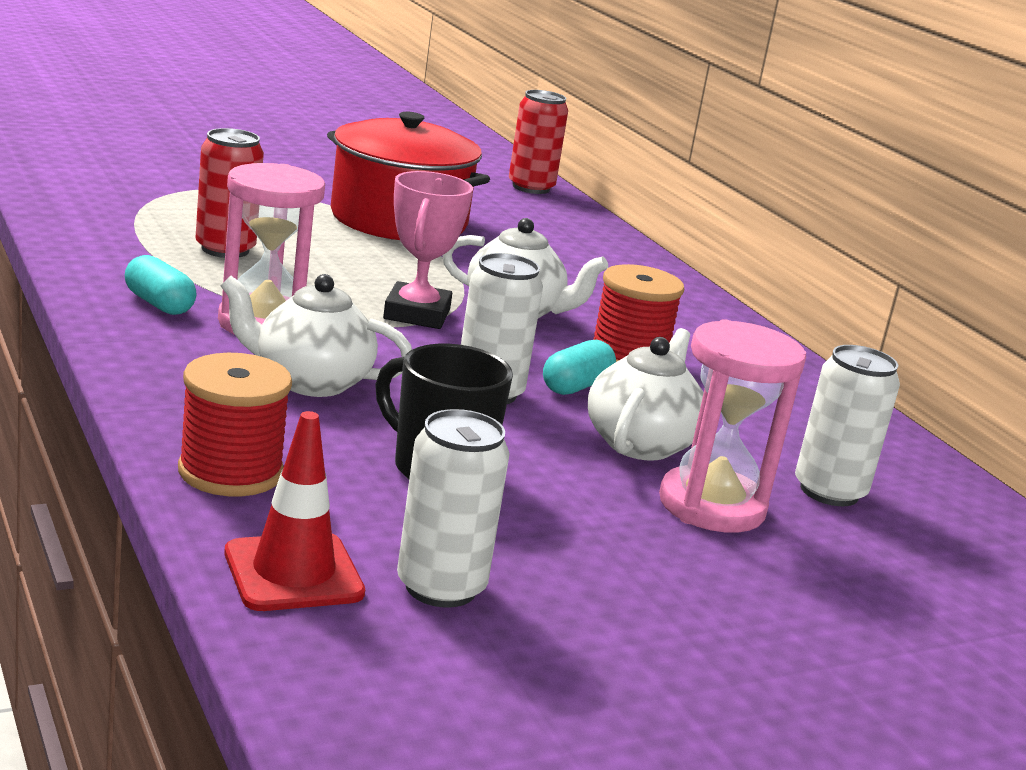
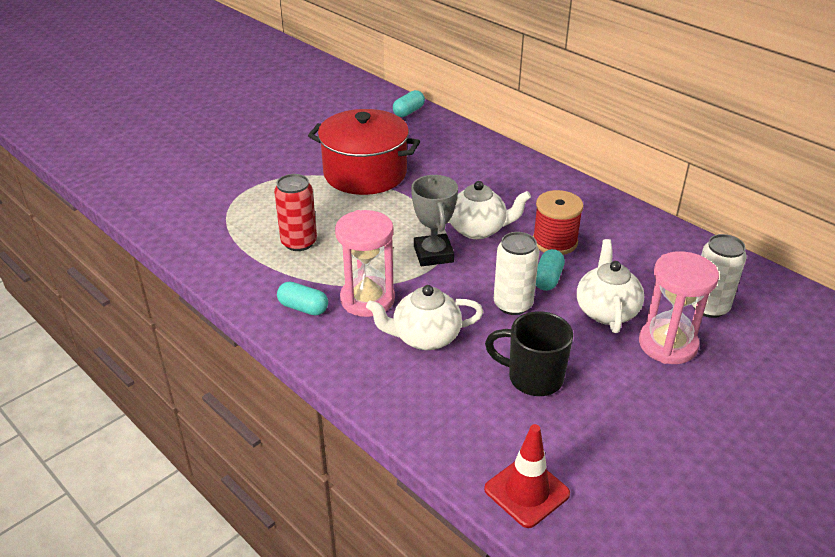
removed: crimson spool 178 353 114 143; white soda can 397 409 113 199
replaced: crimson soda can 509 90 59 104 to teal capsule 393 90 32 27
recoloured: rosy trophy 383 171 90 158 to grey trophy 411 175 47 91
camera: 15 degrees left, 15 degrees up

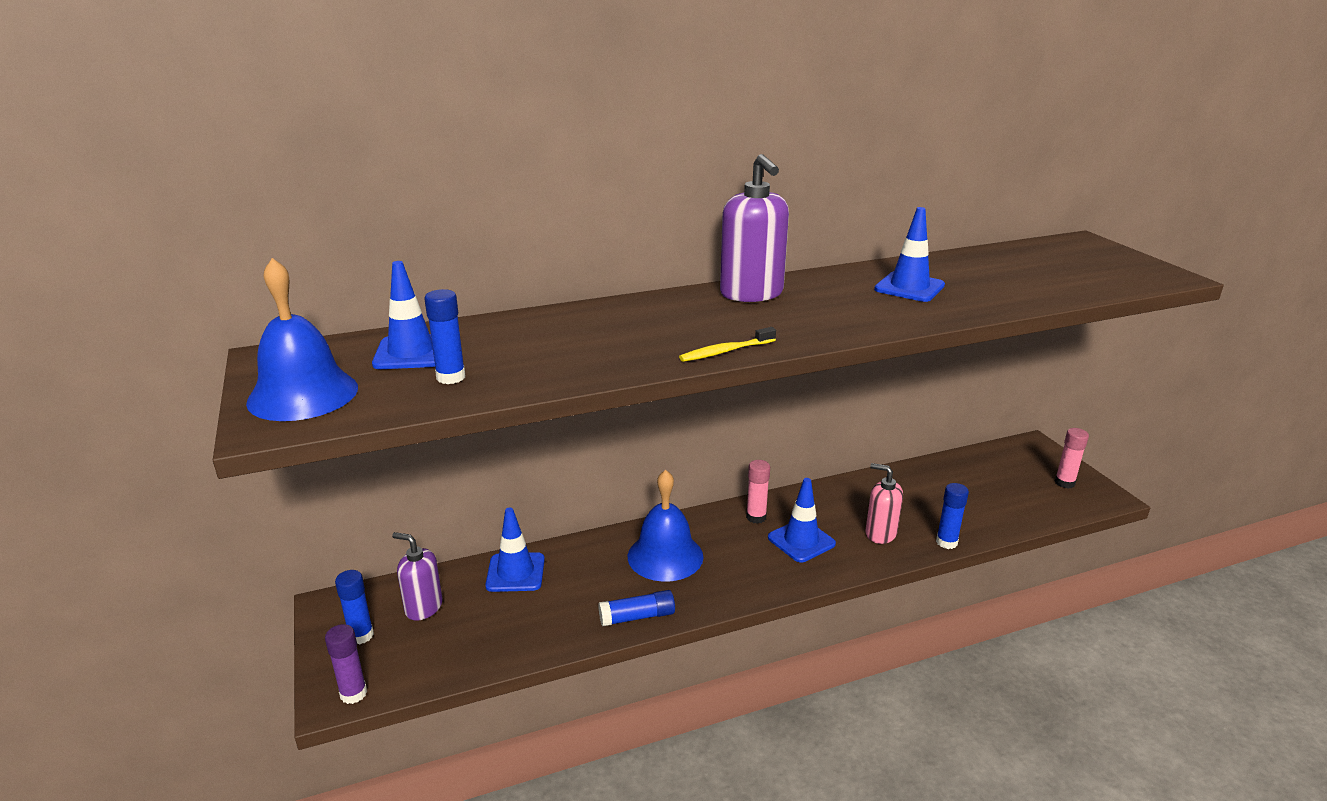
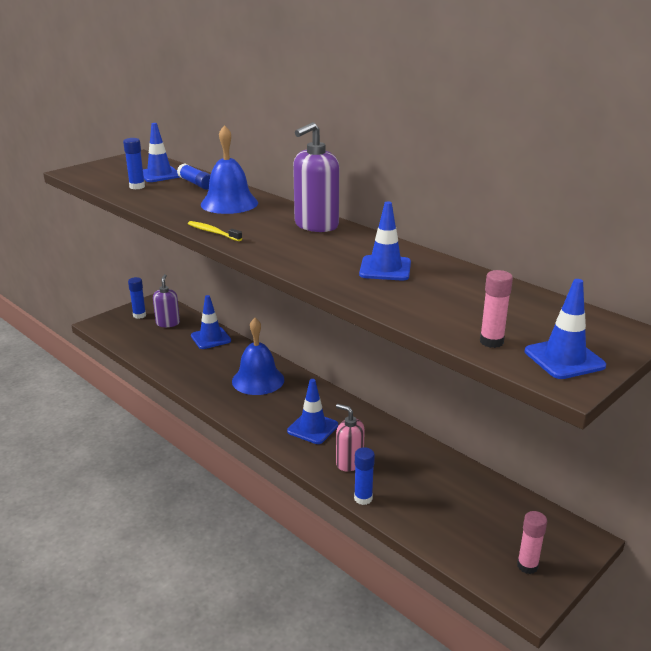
removed: royal purple glue stick 325 624 42 80
added: blue safety cone 525 279 81 100
moved: blue glue stick 598 590 77 37 to 177 163 34 27; blue school bell 246 258 112 163 to 201 125 57 89; rosy glue stick 746 460 24 64 to 480 270 33 78
turned: rosy soap dispenser 865 463 38 81 = 336 404 29 68 60 degrees counterclockwise
camera: 65 degrees right, 0 degrees up

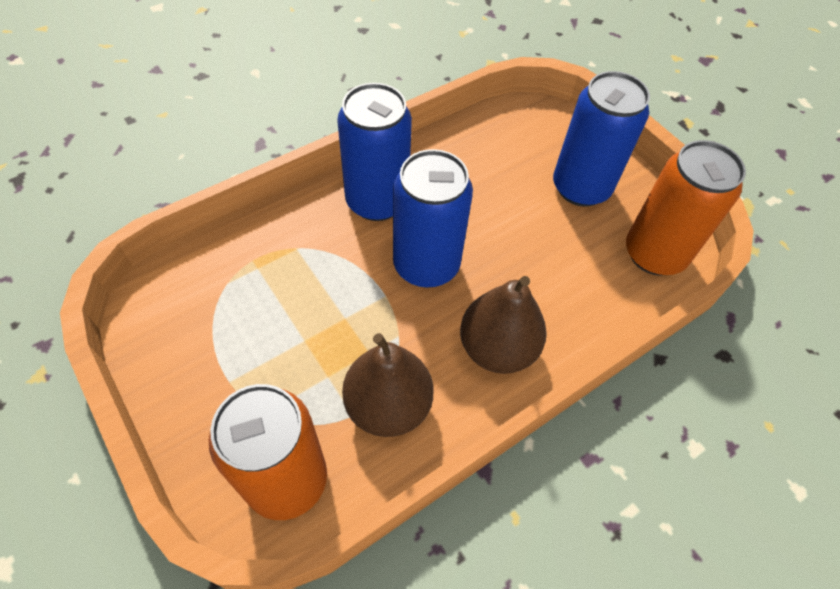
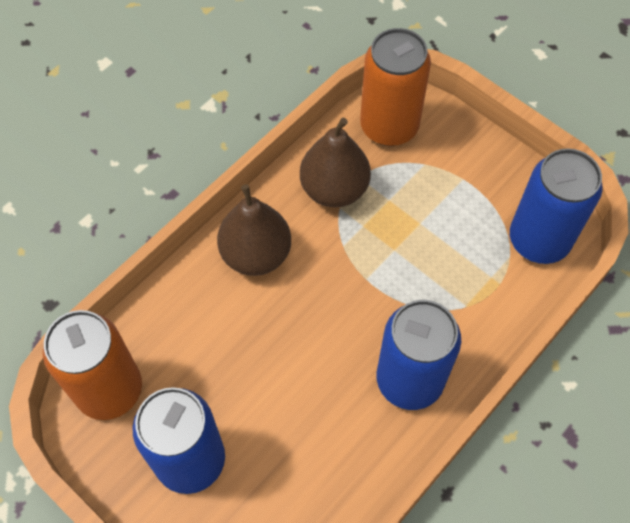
moved: blue soda can 393 149 80 139 to 510 148 93 116
camera: 170 degrees right, 5 degrees up

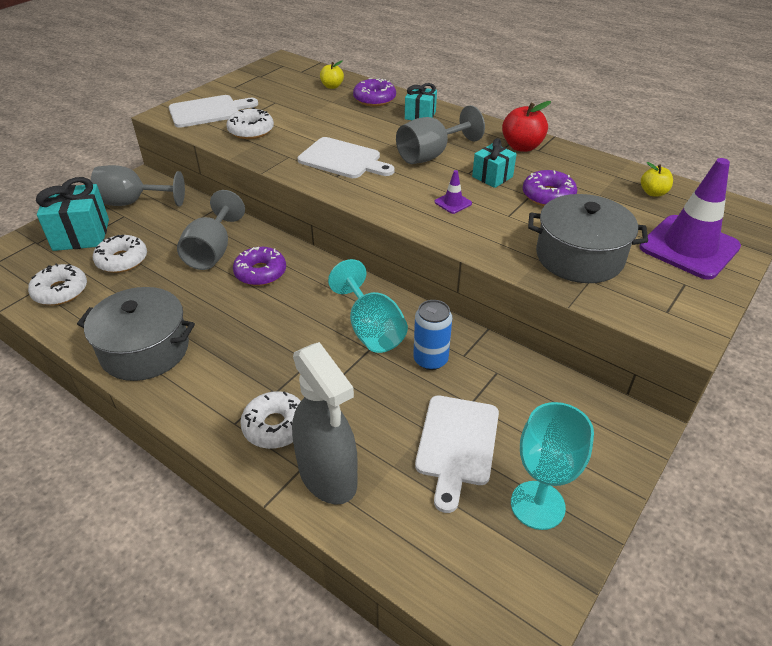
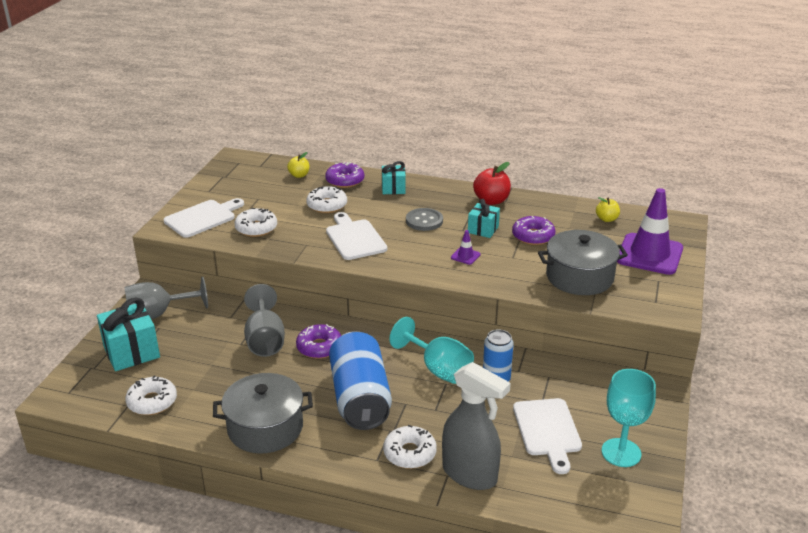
added: blue soda can 329 331 63 99
moved: white doughnut 93 235 54 38 to 306 186 41 27
replaced: grey chalice 396 105 89 59 to grey shirt button 406 208 37 23
turned: white cutting board 298 137 97 41 = 326 212 61 48 120 degrees counterclockwise
camera: 20 degrees left, 10 degrees down

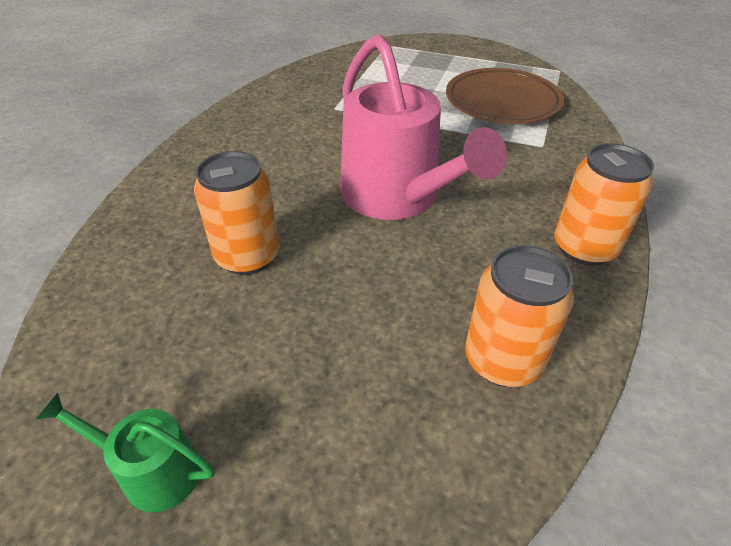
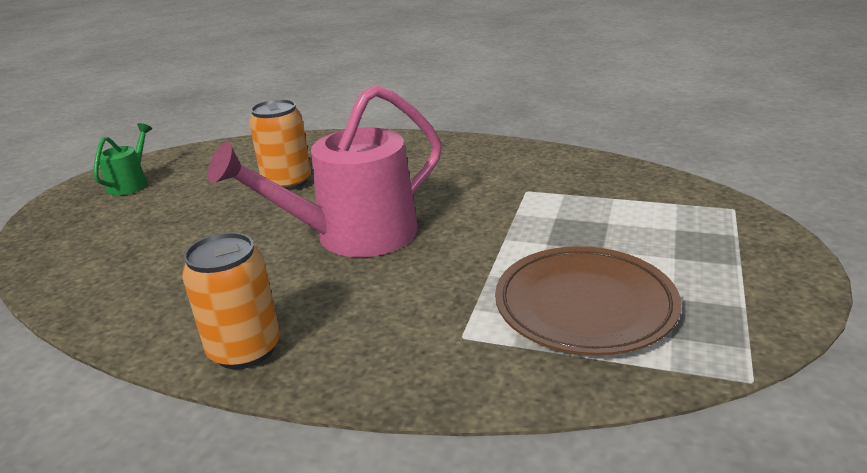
removed: orange-coloured soda can 465 245 109 142
camera: 90 degrees right, 15 degrees down

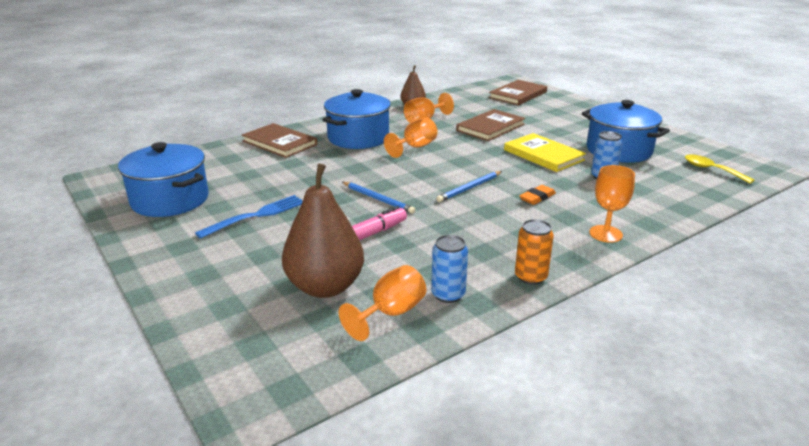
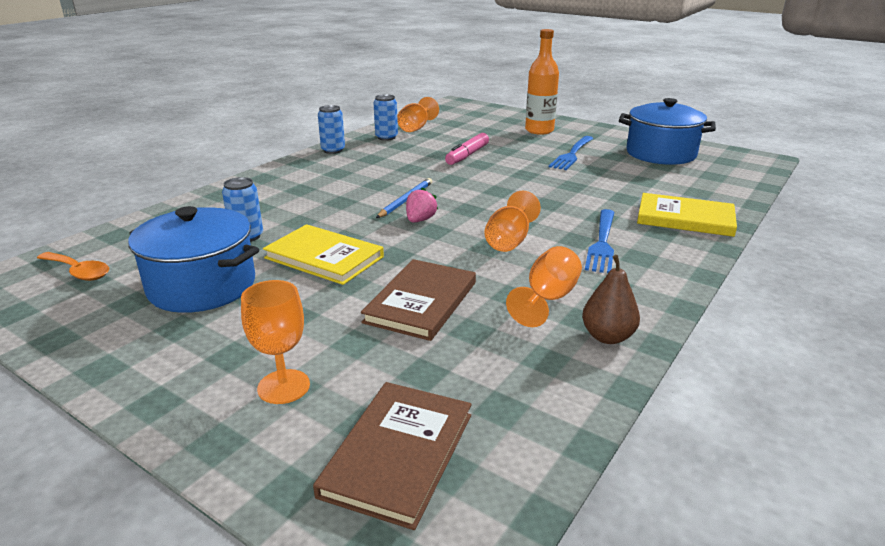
removed: russet pear fruit 282 163 82 135; blue pencil 342 182 73 32; orange-coloured gum eraser 519 185 37 20
added: rosy strawberry 406 187 32 36; orange-coloured bottle 525 29 34 106
moved: orange-coloured chalice 589 165 46 78 to 241 280 69 124
replaced: blue pot 323 89 68 60 to blue table fork 585 209 30 64
recoloured: golden tablespoon 685 154 69 30 to orange-coloured tablespoon 37 252 72 29; orange-coloured soda can 515 219 39 66 to blue soda can 318 105 27 49; russet hardback 242 123 75 35 to golden hardback 637 193 100 44
camera: 160 degrees right, 0 degrees up

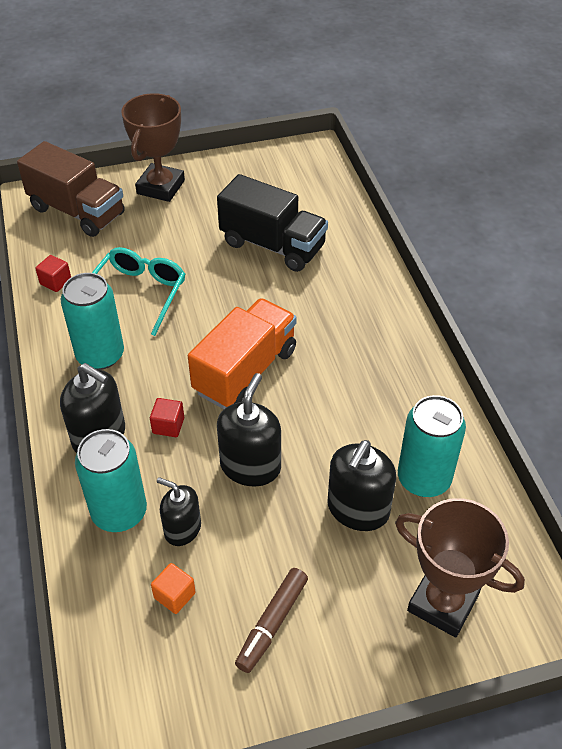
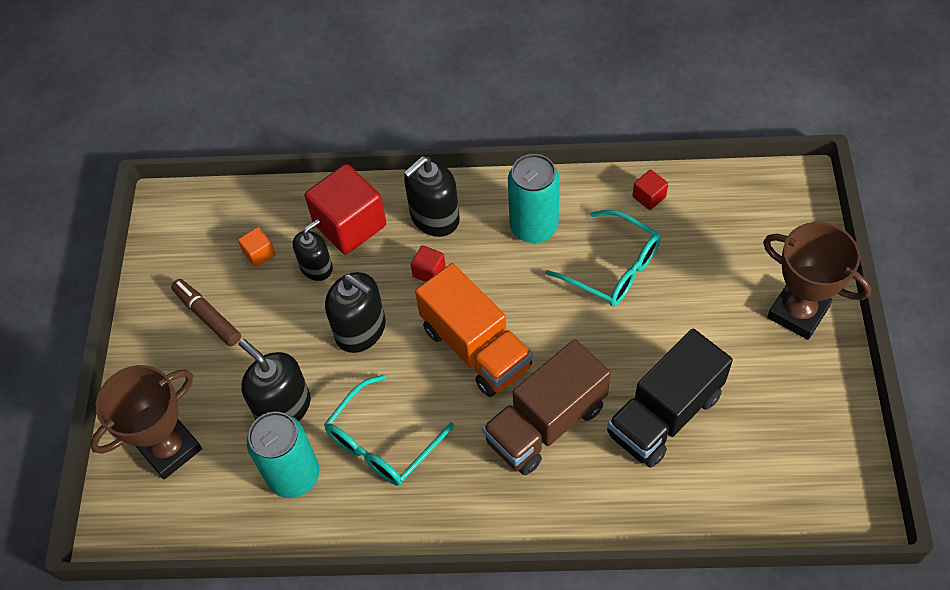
added: teal eyeglasses 324 374 130 112
moved: russet truck 17 141 108 96 to 482 339 129 136
replaced: teal soda can 75 429 72 103 to crimson block 305 164 81 91
camera: 110 degrees right, 10 degrees up

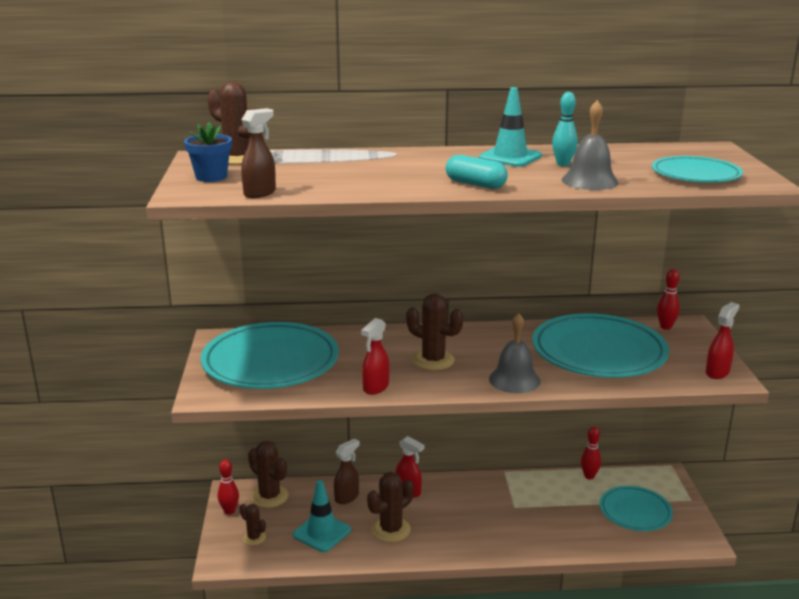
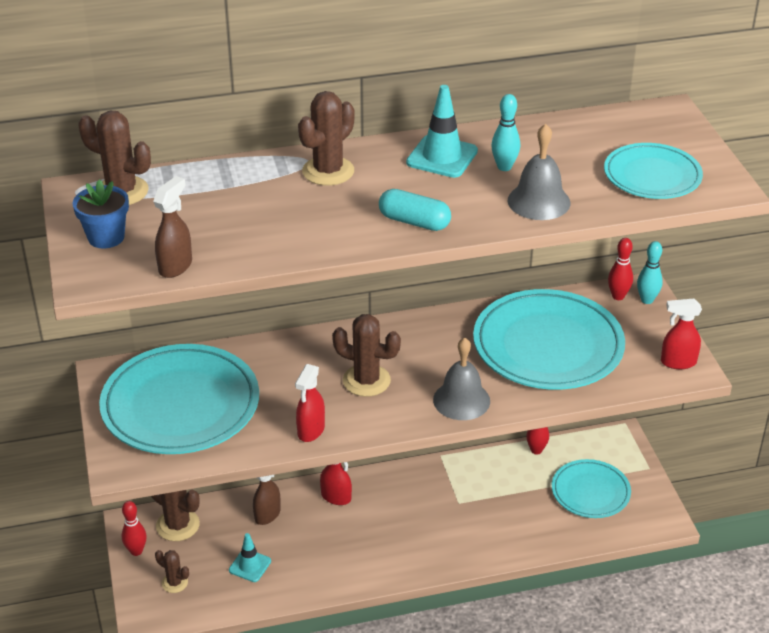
added: teal skittle 637 241 26 63
moved: russet prickly plant 367 472 47 70 to 298 91 57 95
turned: crimson sprayer 706 302 33 77 = 661 299 41 70 120 degrees counterclockwise
resized: teal safety cone 293 480 58 72 = 229 533 42 49 x0.66
camera: 10 degrees left, 15 degrees up

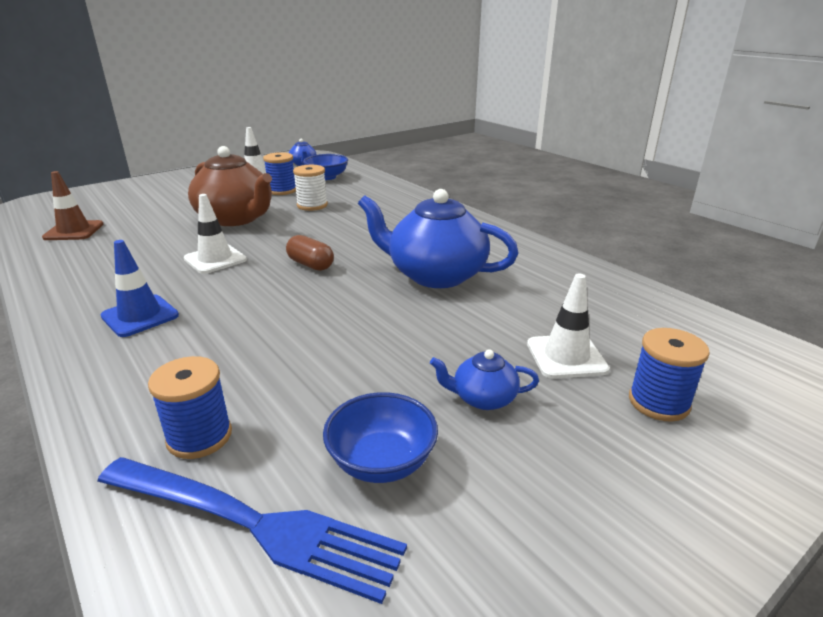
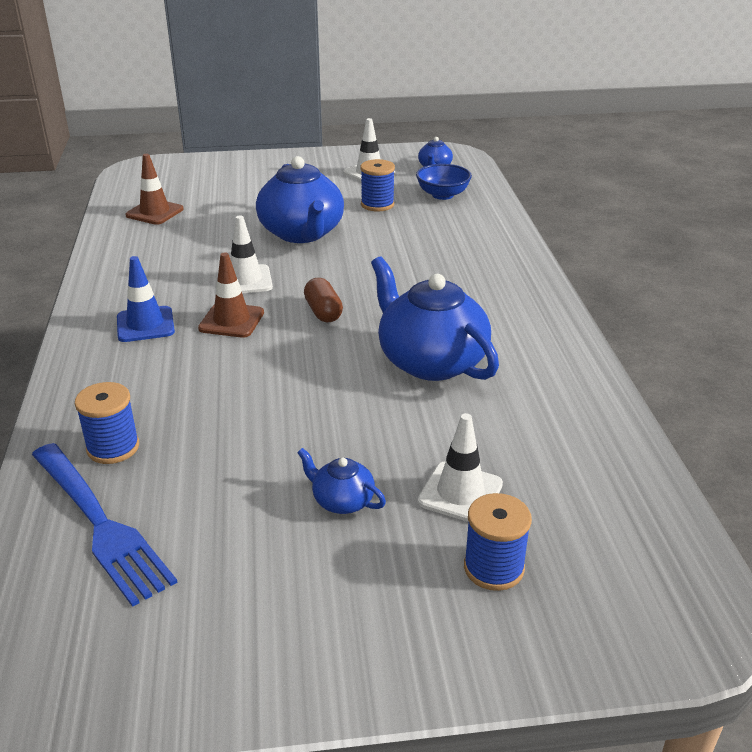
removed: white spool 293 165 35 46; blue deep dish 323 392 115 91
added: russet safety cone 198 252 66 86
recoloured: russet china teapot 188 146 84 80 to blue china teapot 256 156 88 87
camera: 30 degrees right, 5 degrees up

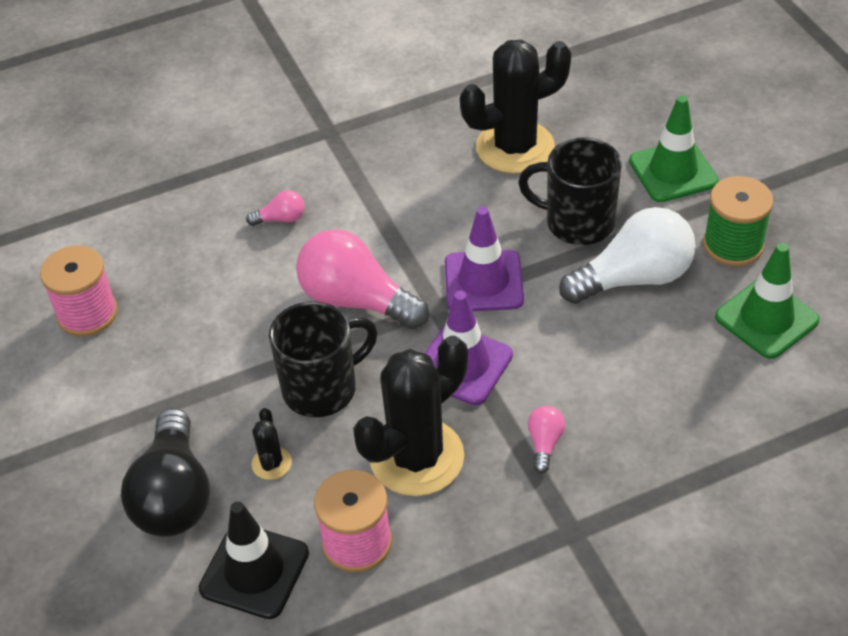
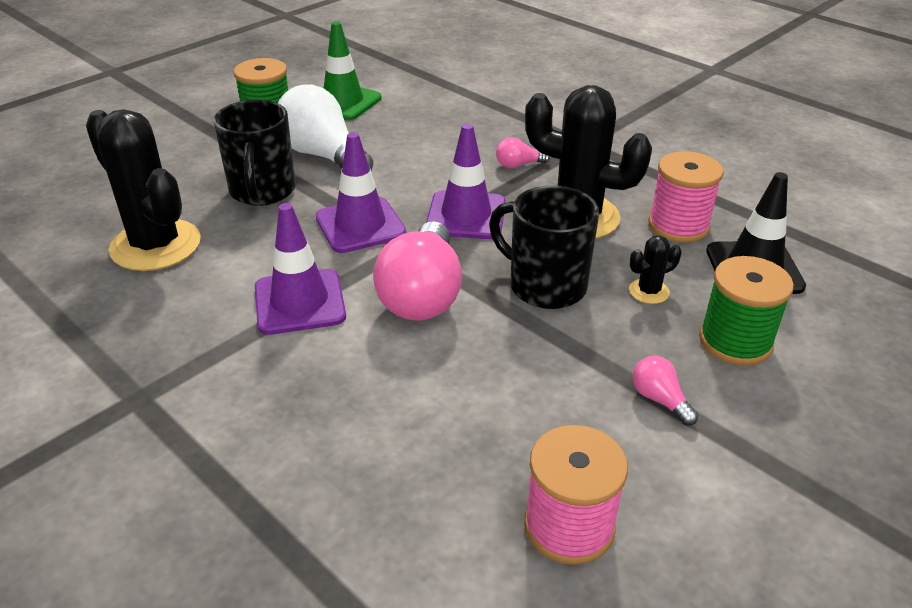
removed: emerald safety cone 629 95 90 107
added: royal purple safety cone 255 203 91 132
moved: rosy bulb 246 190 59 36 to 633 356 65 70
replaced: black bulb 121 408 89 129 to emerald spool 699 256 95 110
camera: 115 degrees left, 10 degrees down

